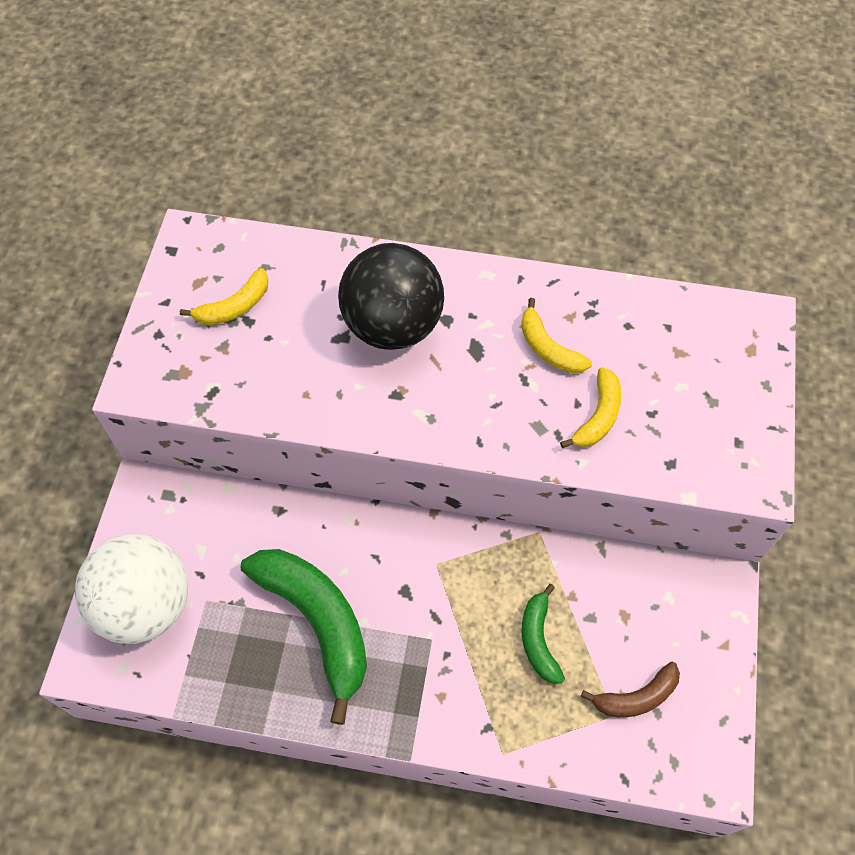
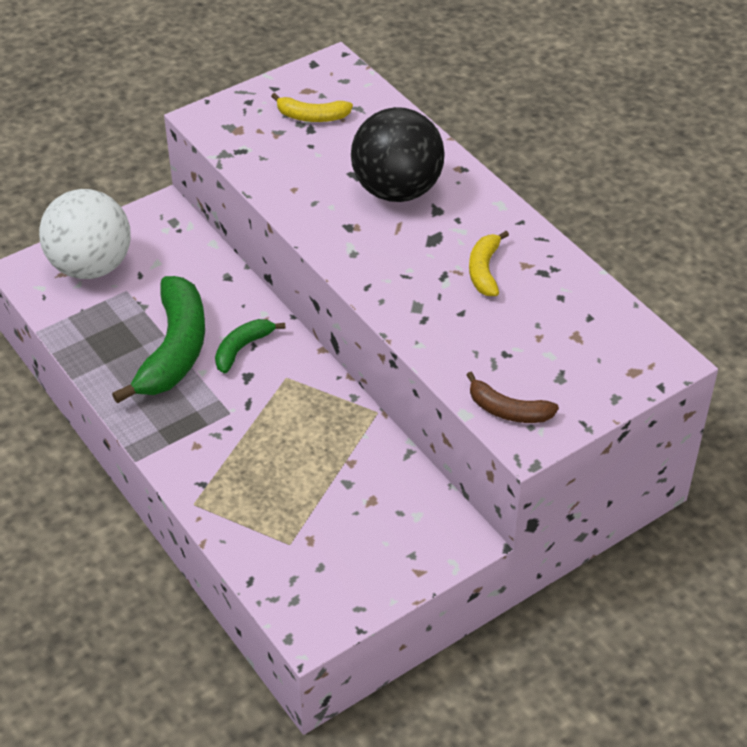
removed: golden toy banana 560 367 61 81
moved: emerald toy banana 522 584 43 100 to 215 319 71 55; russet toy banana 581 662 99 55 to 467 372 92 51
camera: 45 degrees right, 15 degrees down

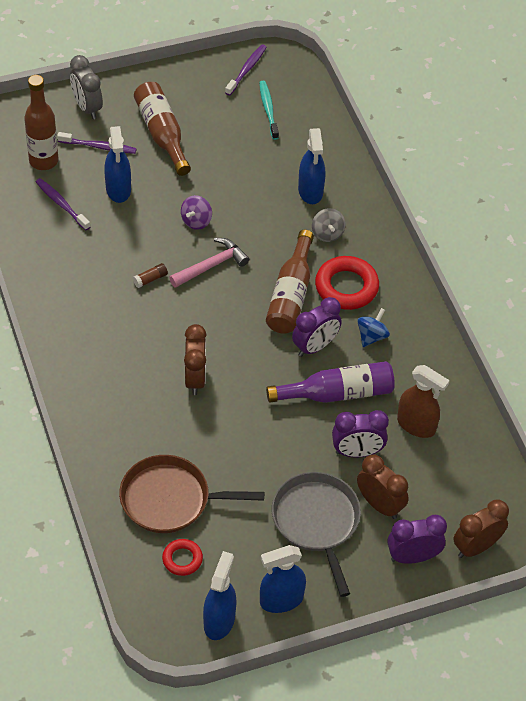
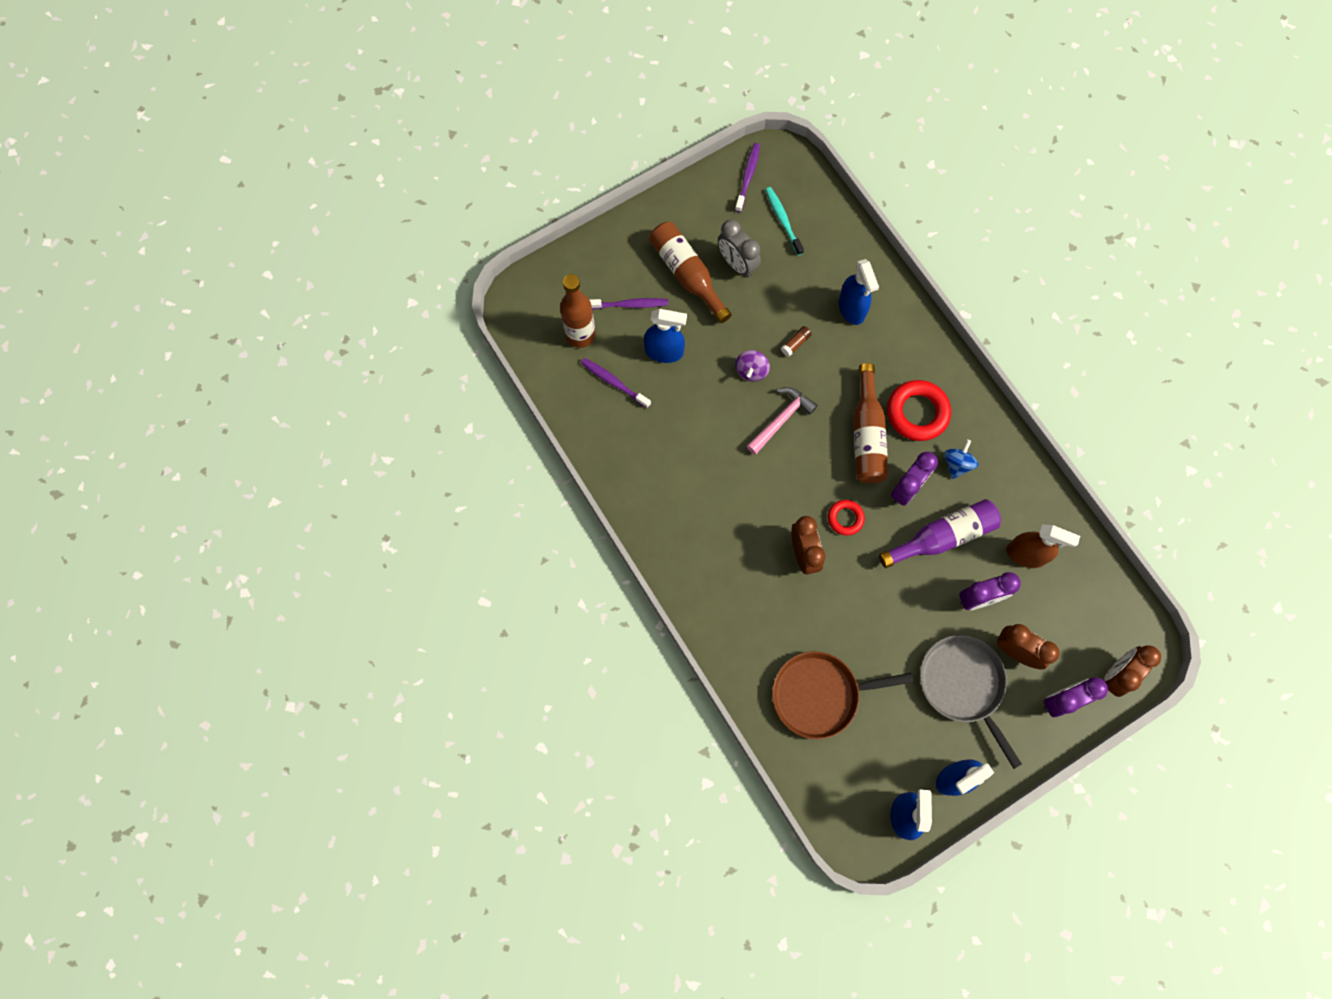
removed: grey spinning top 312 208 33 34
moved: grey bedside clock 70 55 33 64 to 718 219 43 58; russet glue stick 133 263 35 25 to 781 326 31 31; crimson hoop 162 539 41 37 to 828 500 37 36
turned: blue sprayer 104 126 27 77 = 644 309 43 54 60 degrees counterclockwise
camera: 10 degrees left, 20 degrees up

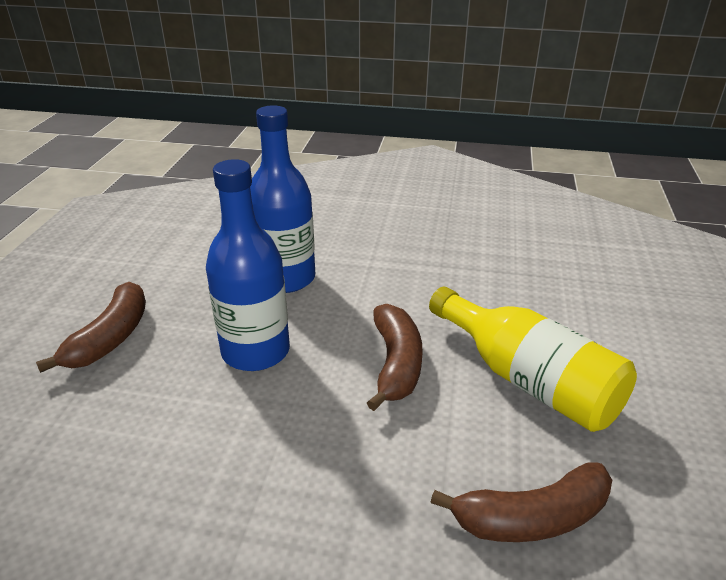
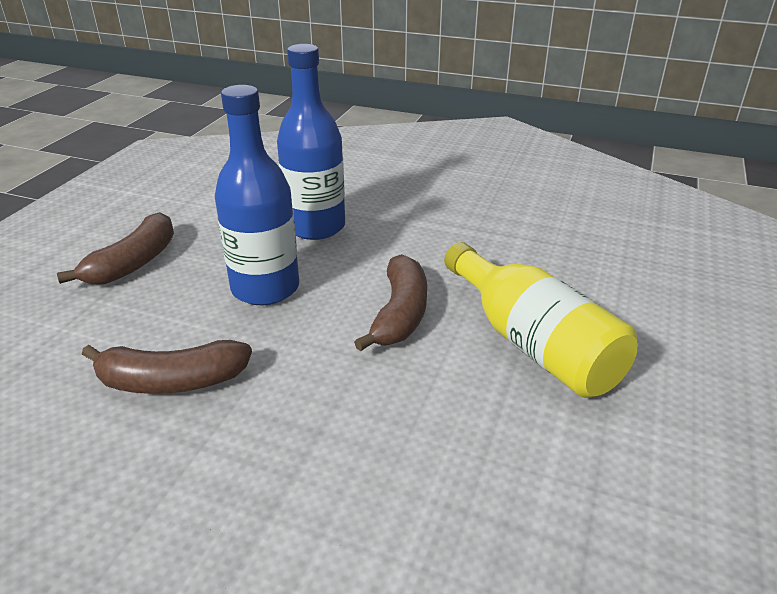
moved: russet toy banana 431 462 181 80 to 82 340 170 54
camera: 10 degrees right, 0 degrees up

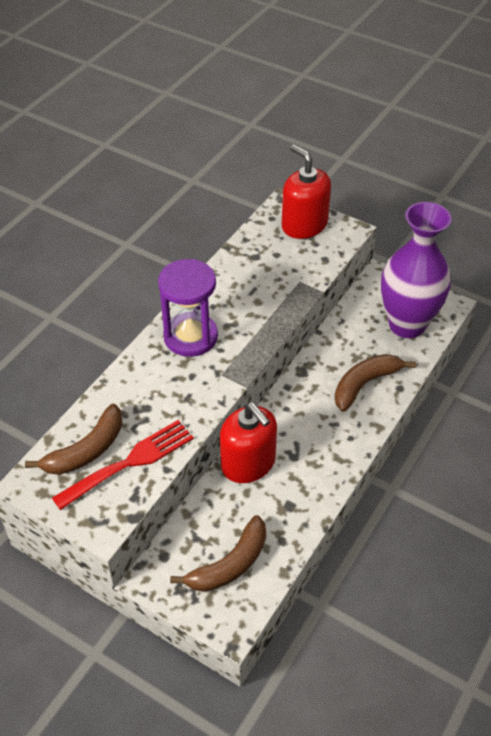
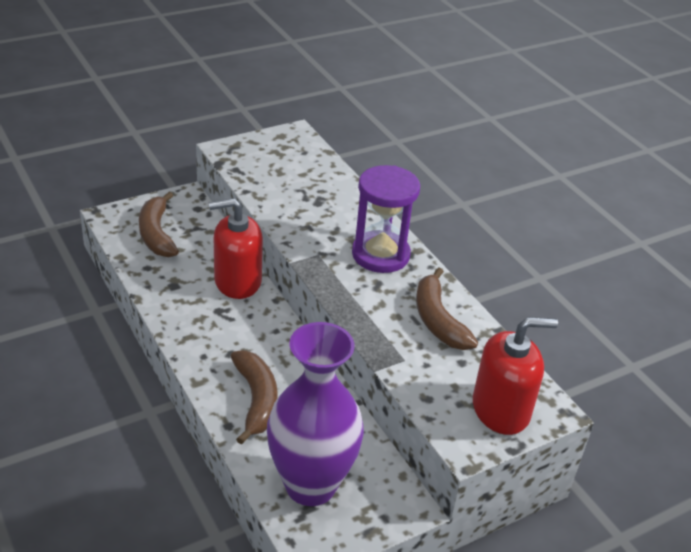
removed: crimson table fork 52 420 142 90
moved: russet toy banana 25 404 97 71 to 416 267 62 83
camera: 115 degrees right, 10 degrees down

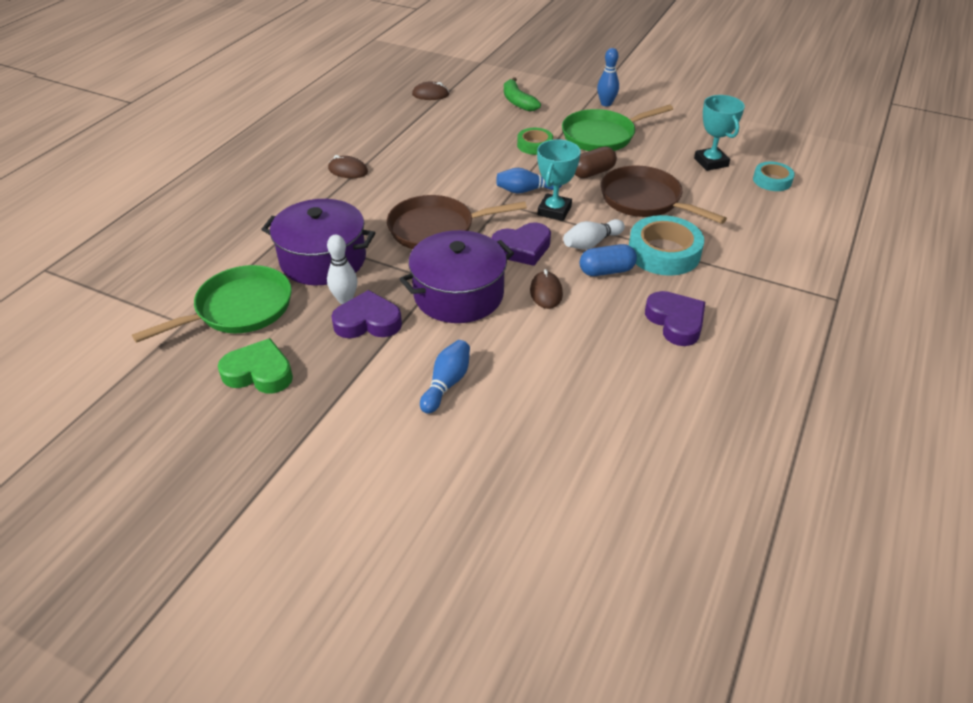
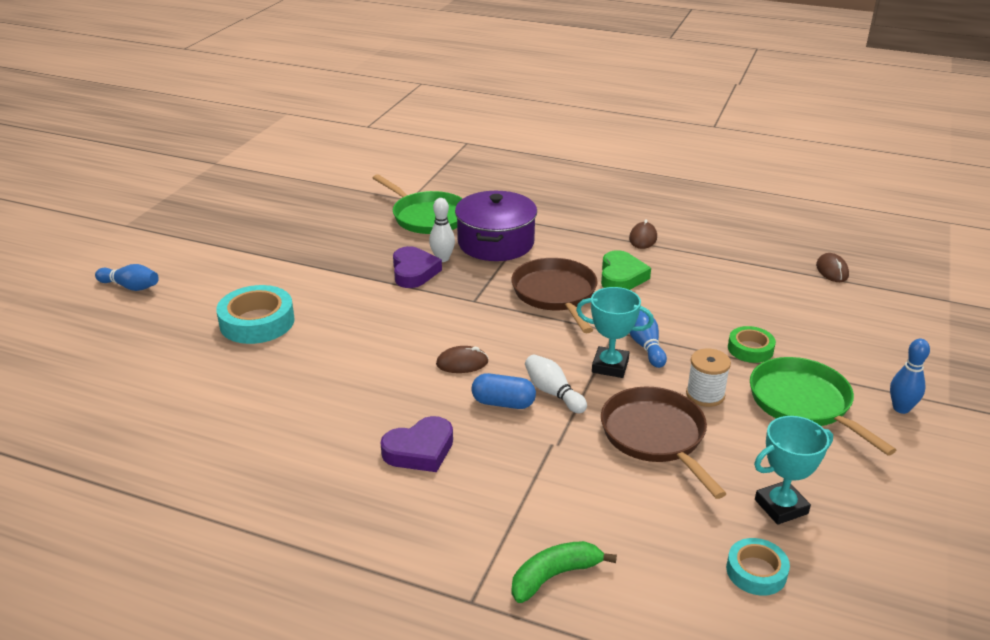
removed: royal purple pot 400 230 114 93; royal purple love heart 492 222 59 44
moved: blue skittle 420 340 50 74 to 95 264 64 27; teal tape 629 215 75 61 to 216 285 79 59; emerald toy banana 504 77 37 34 to 512 541 105 62; emerald love heart 218 338 75 55 to 601 250 50 40
replaced: russet capsule 575 146 42 32 to white spool 686 349 45 58
turned: blue capsule 580 244 57 32 = 471 373 65 36 60 degrees counterclockwise; russet pan 601 166 126 58 = 601 387 126 112 60 degrees counterclockwise
camera: 85 degrees right, 10 degrees down

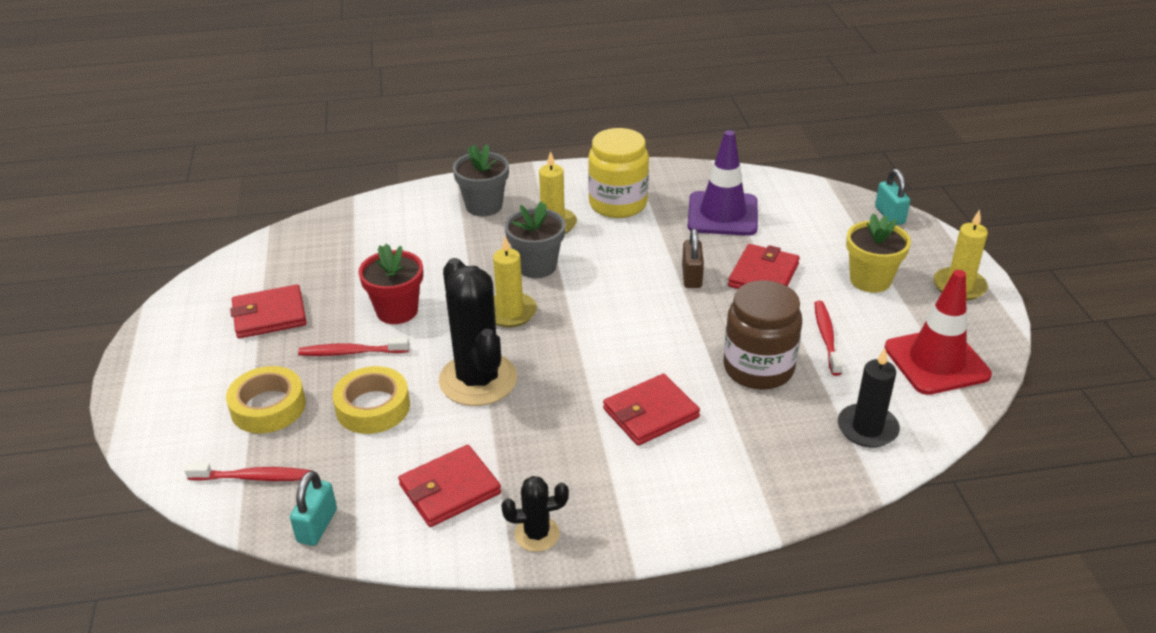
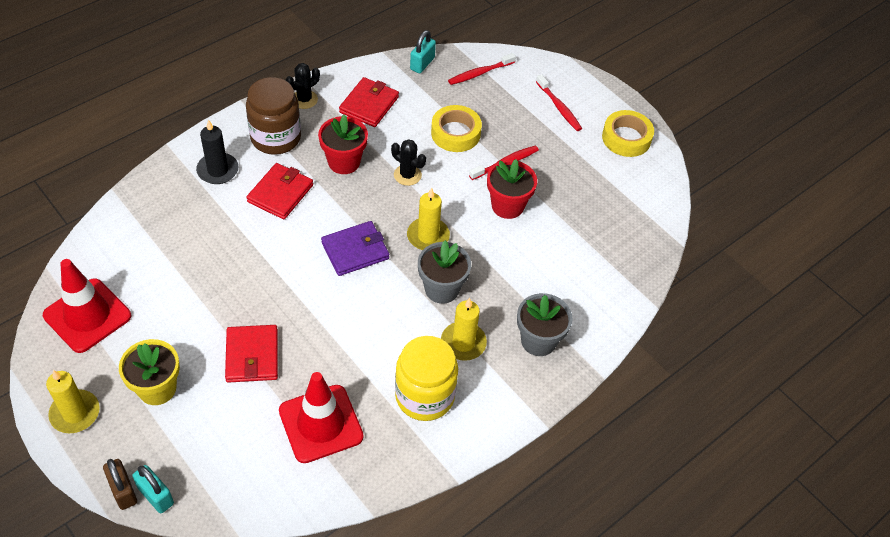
removed: crimson billfold 230 285 77 53
added: crimson flower pot 318 115 50 59; royal purple billfold 321 221 68 55
moved: russet small lock 682 228 22 60 to 103 459 34 51; black candle 838 348 62 100 to 196 119 42 65; russet jar 723 280 79 110 to 246 77 55 78; crimson tooth brush 815 301 28 75 to 536 74 46 57; golden tape 226 366 80 67 to 602 110 52 47
recoloured: royal purple safety cone 687 130 71 106 to crimson safety cone 279 372 85 91
turned: teal small lock 290 471 47 75 = 410 30 26 43 45 degrees clockwise
resized: black prickly plant 439 258 78 148 = 391 139 35 47 x0.50
camera: 145 degrees right, 15 degrees up

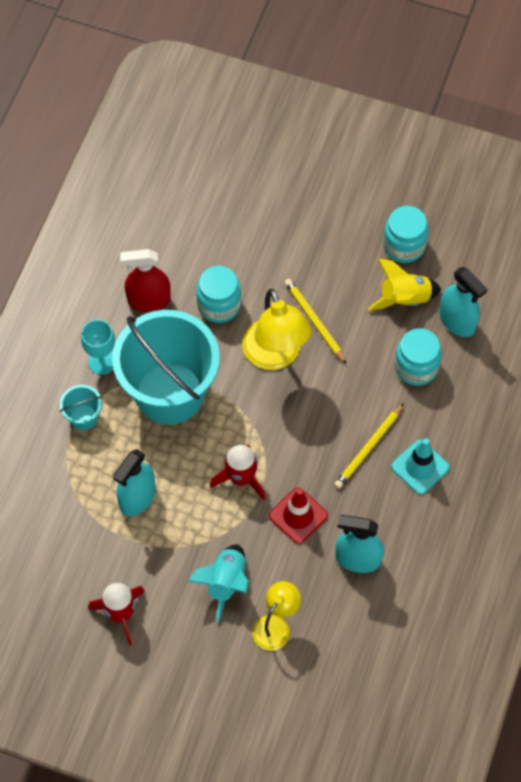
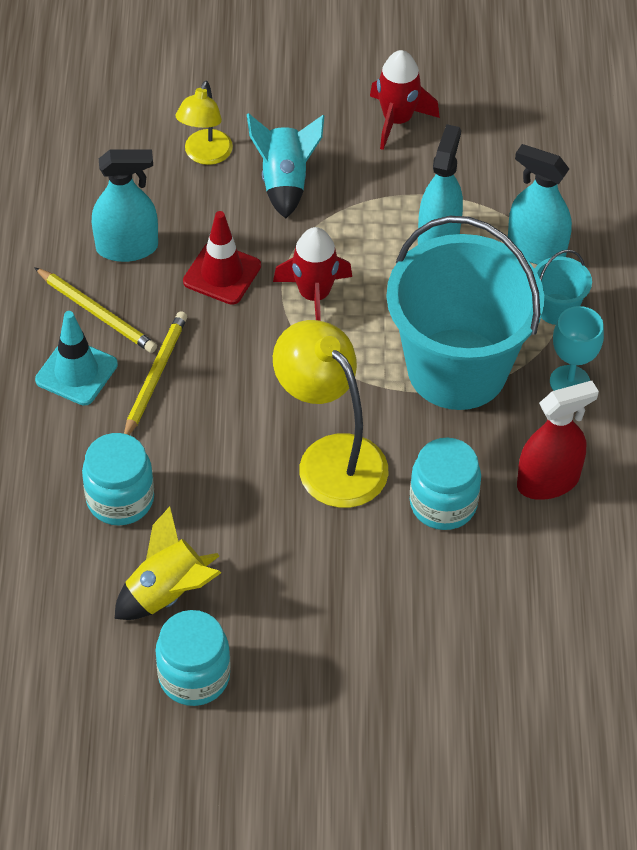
moved: golden pencil 284 279 63 85 to 34 267 123 86; teal sprayer 439 267 49 70 to 508 144 64 121
camera: 160 degrees right, 10 degrees down

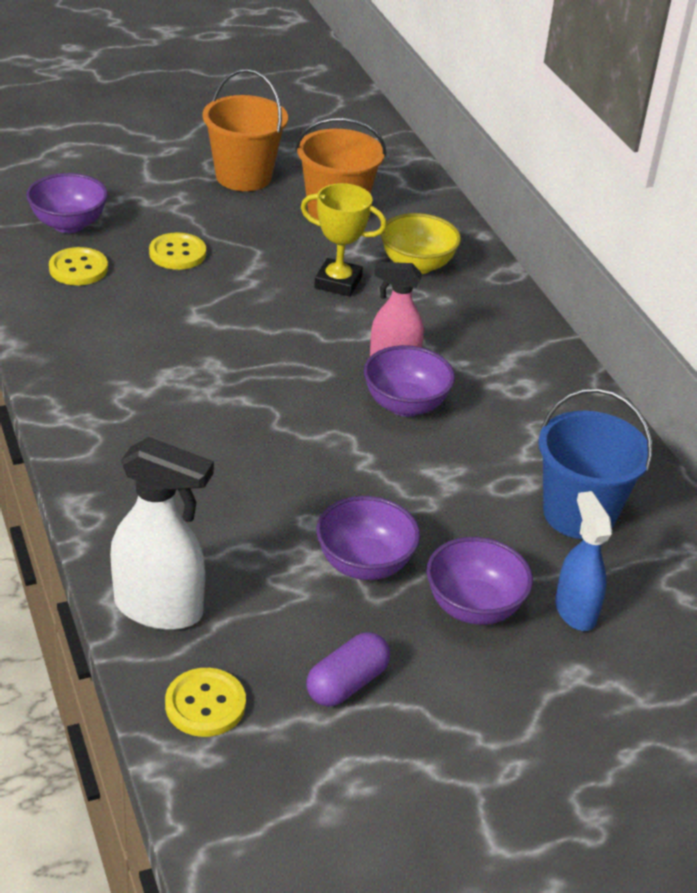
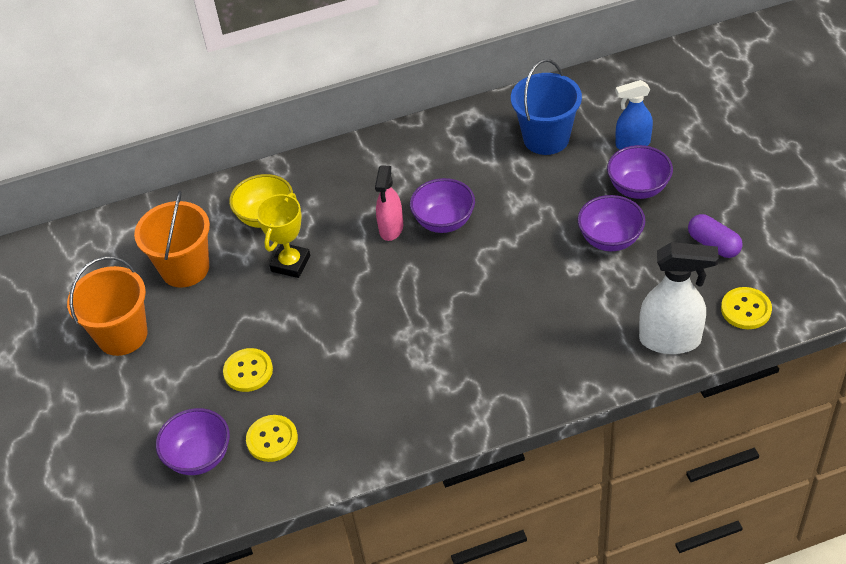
turned: white sprayer 110 437 104 193 = 639 242 80 112 75 degrees clockwise
camera: 80 degrees left, 10 degrees up

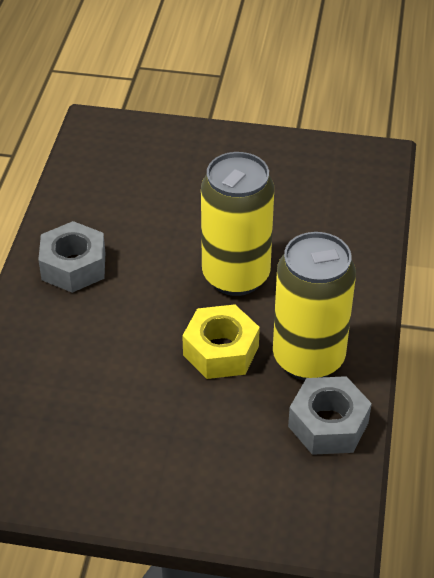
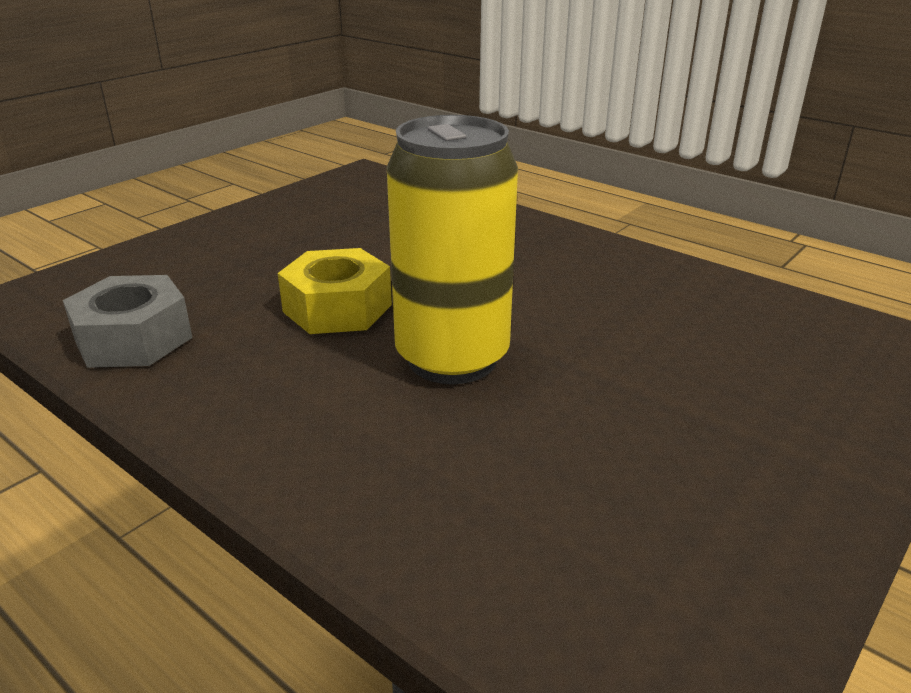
removed: grey hexagon nut 38 221 67 72; golden soda can 273 232 83 148
camera: 120 degrees right, 15 degrees down

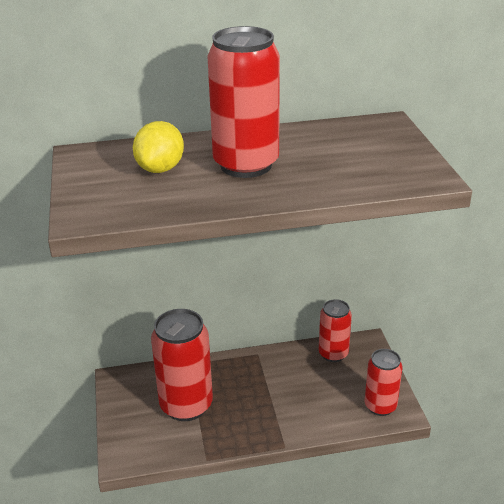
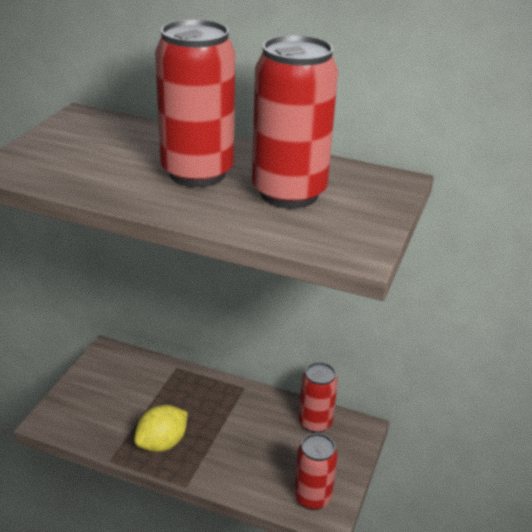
moved: golden toy lemon 133 121 51 52 to 134 405 54 47; crimson soda can 151 309 62 112 to 252 35 86 173
camera: 30 degrees right, 0 degrees up

